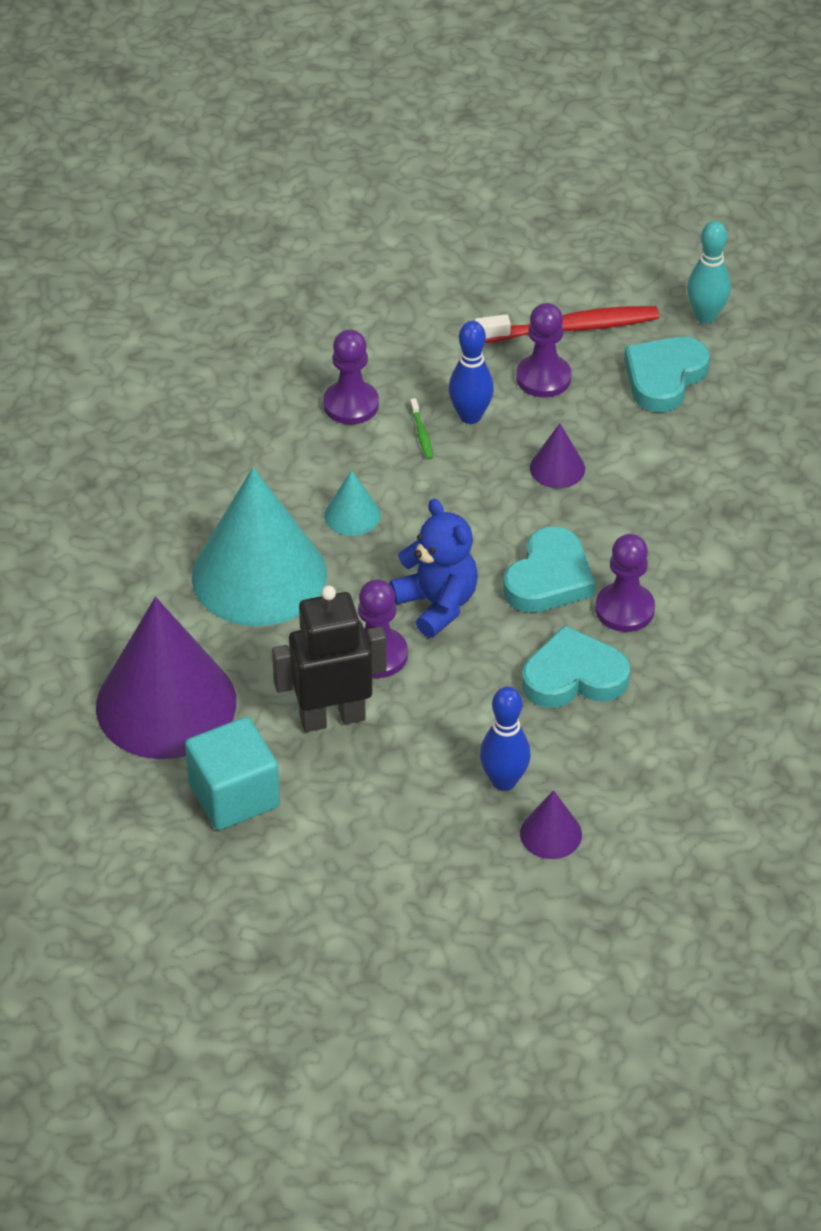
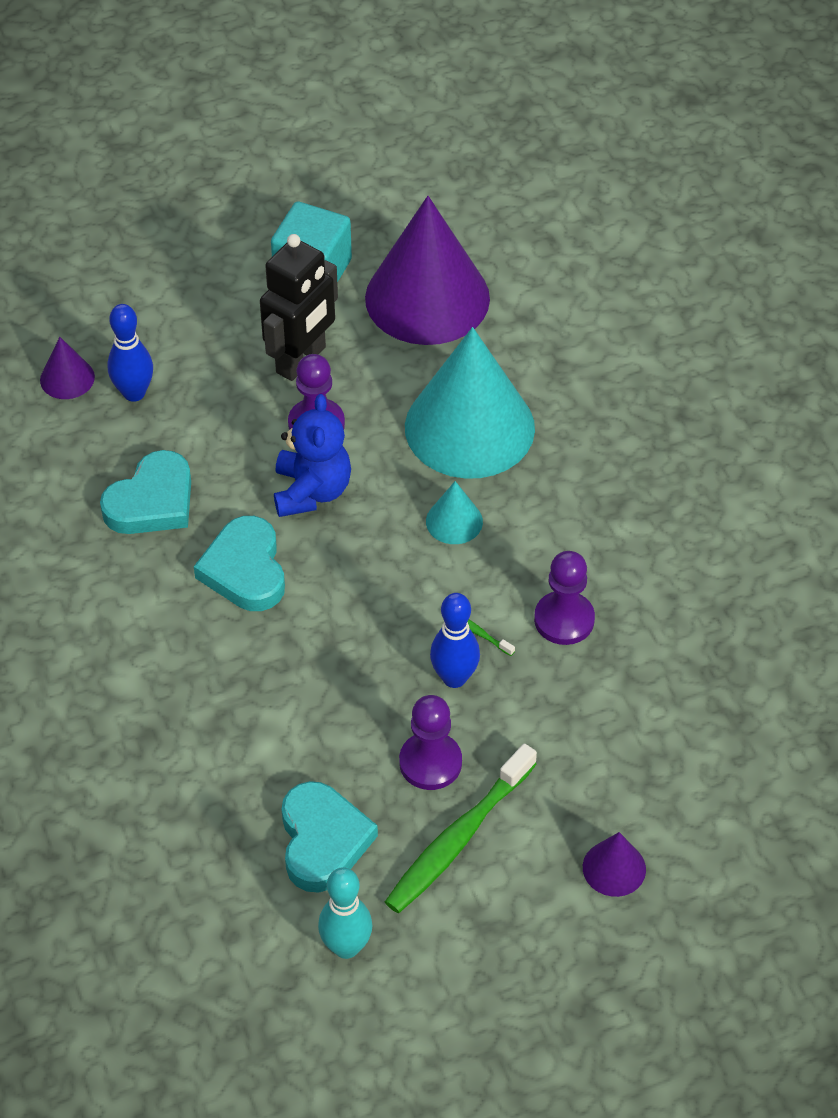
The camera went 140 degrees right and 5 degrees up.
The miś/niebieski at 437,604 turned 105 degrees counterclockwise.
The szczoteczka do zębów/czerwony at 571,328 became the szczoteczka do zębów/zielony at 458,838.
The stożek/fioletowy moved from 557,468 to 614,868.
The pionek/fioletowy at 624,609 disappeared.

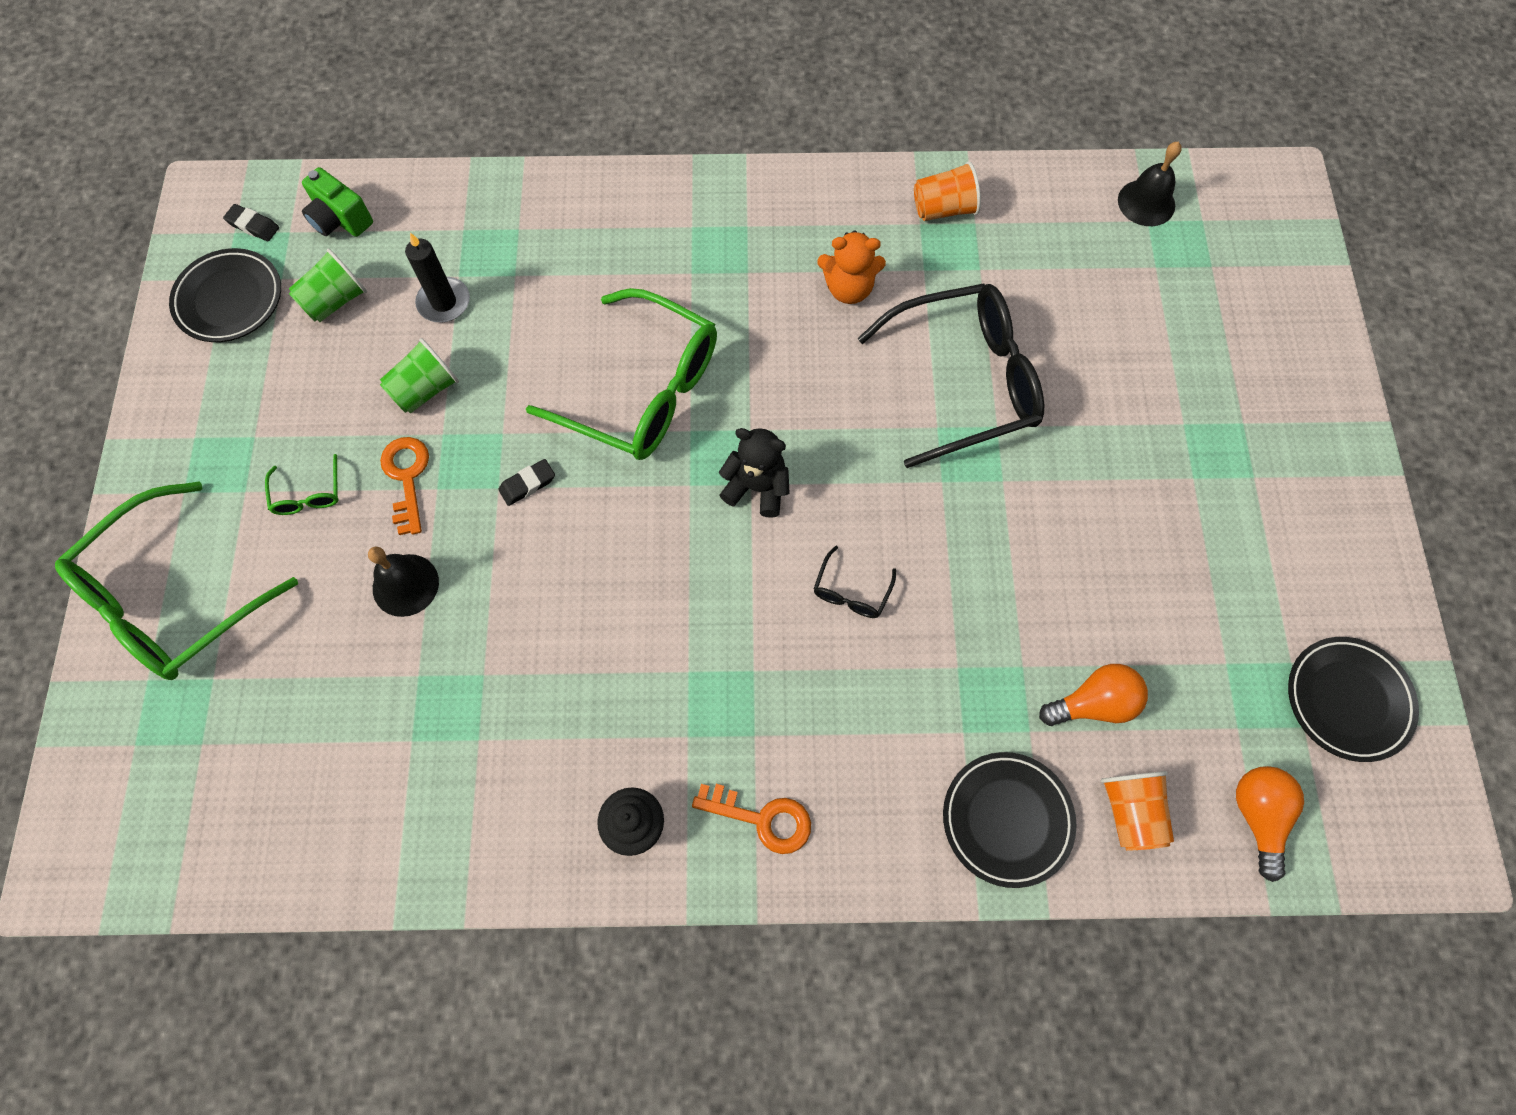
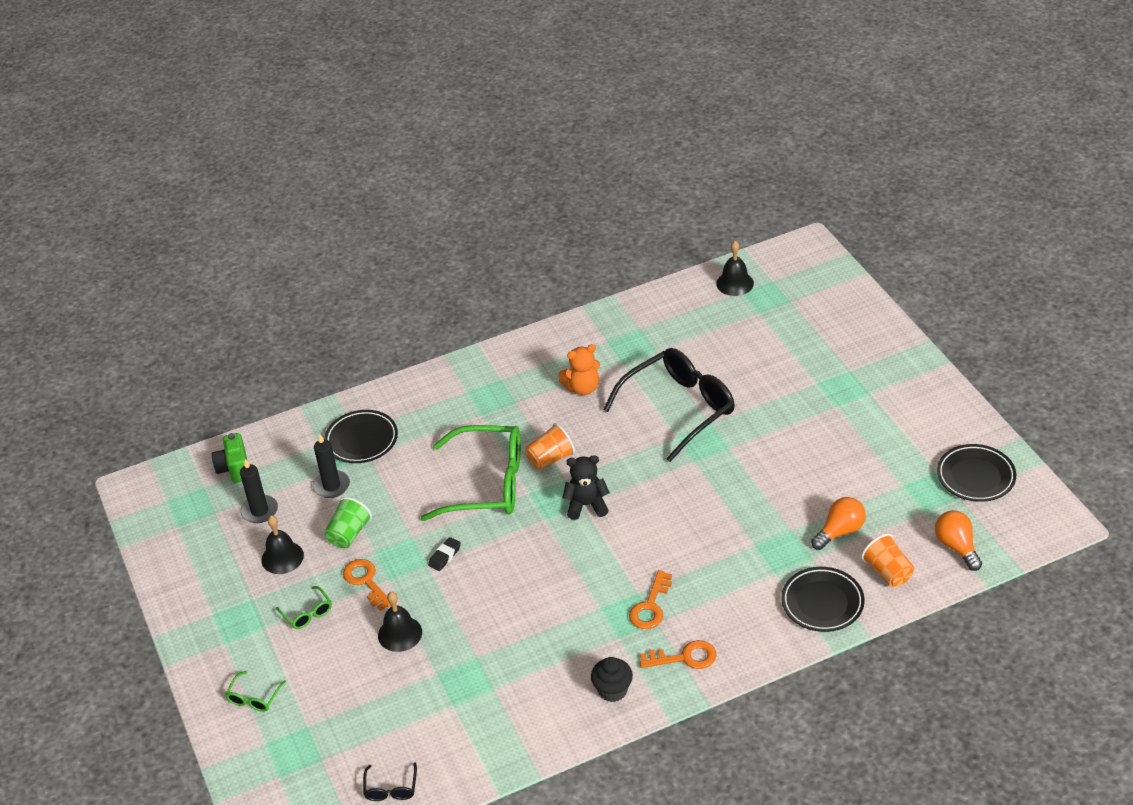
The camera went 20 degrees left and 25 degrees down.
The okulary/zielony at 172,599 changed to 0.40 times the size.
The talerz/czarny moved from 229,299 to 361,440.
The gumka do mazania/czarny at 253,226 disappeared.
The szklanka/zielony at 335,301 was replaced by the świeca/czarny at 259,511.
The aparat fotograficzny/zielony at 340,219 turned 60 degrees clockwise.
The okulary/czarny moved from 851,592 to 391,789.
The szklanka/pomarańczowy moved from 943,209 to 550,459.
The dzwonek/czarny at 282,557 appeared.
The klucz/pomarańczowy at 650,606 appeared.

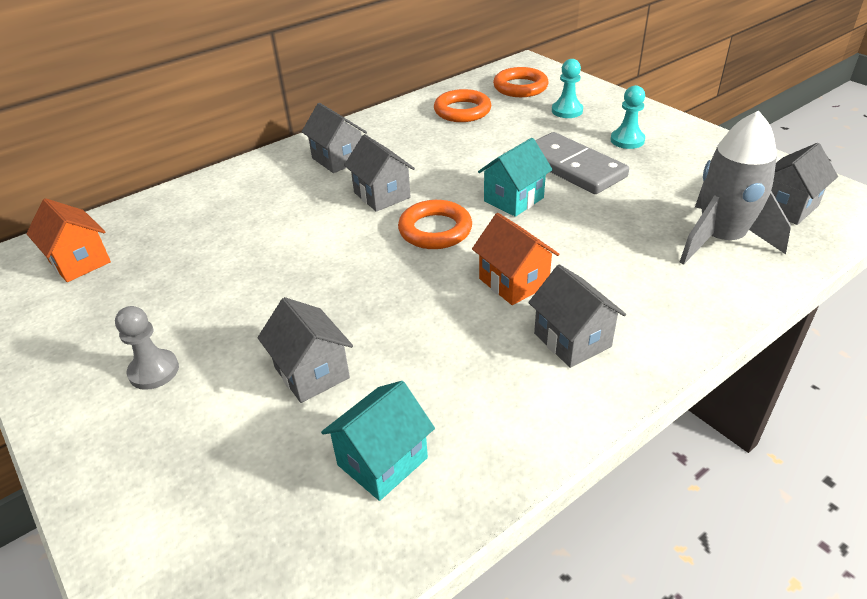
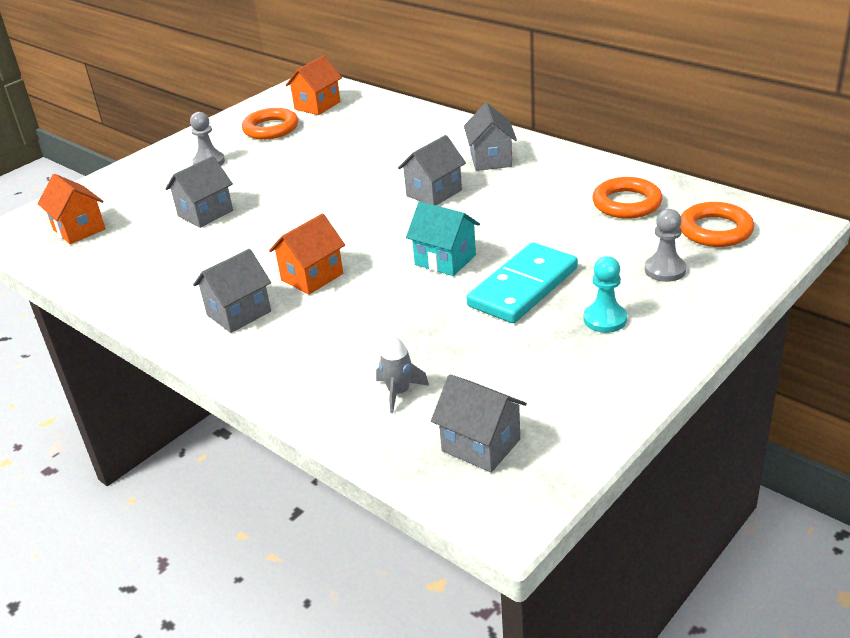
The camera went 80 degrees right and 5 degrees down.
The domek/szary at 338,159 turned 45 degrees counterclockwise.
The domek/turkusowy at 382,461 disappeared.
The pierścień/pomarańczowy moved from 435,230 to 271,128.
The kostka domina/szary at 572,167 became the kostka domina/turkusowy at 523,287.
The pionek/turkusowy at 567,111 became the pionek/szary at 665,270.
The rakieta/szary at 720,240 changed to 0.46 times the size.
The domek/pomarańczowy at 79,229 appeared.

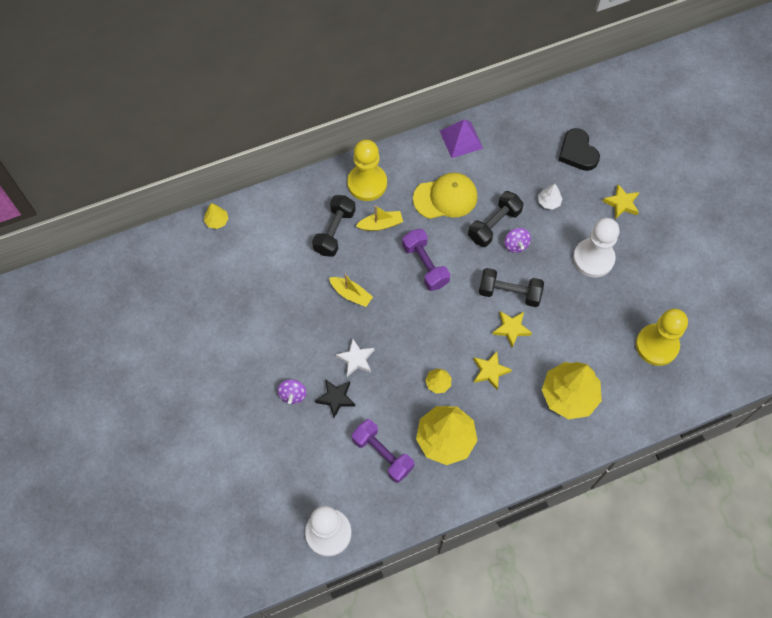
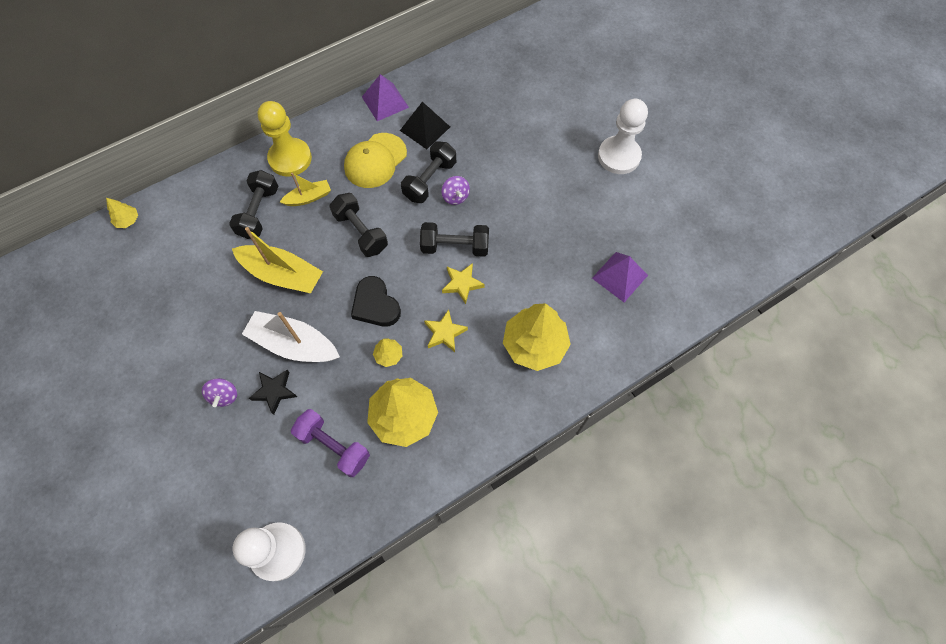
The camera went 10 degrees left and 0 degrees up.
The łódka/żółty at 351,294 changed to 1.78 times the size.
The gwiazda/biały at 356,359 was replaced by the łódka/biały at 294,344.
The hantel/fioletowy at 425,265 became the hantel/czarny at 361,232.
The czapka/żółty at 445,197 turned 150 degrees clockwise.
The drzewko/biały at 549,202 disappeared.
The serce/czarny moved from 577,152 to 375,305.
The pionek/biały moved from 593,258 to 619,156.
The gwiazda/żółty at 621,203 disappeared.
The pionek/żółty at 656,345 was replaced by the piramida/fioletowy at 619,276.
The piramida/czarny at 425,128 appeared.

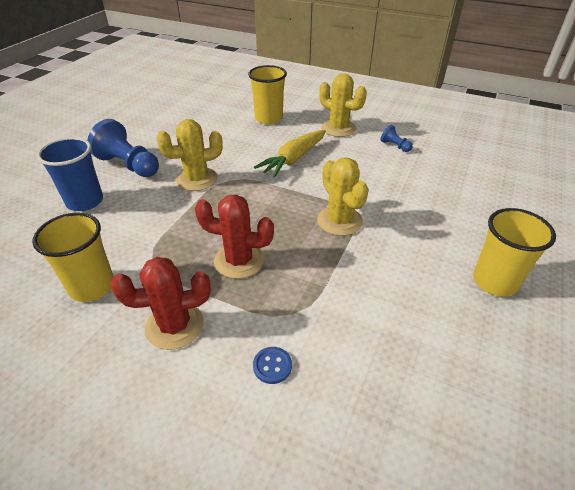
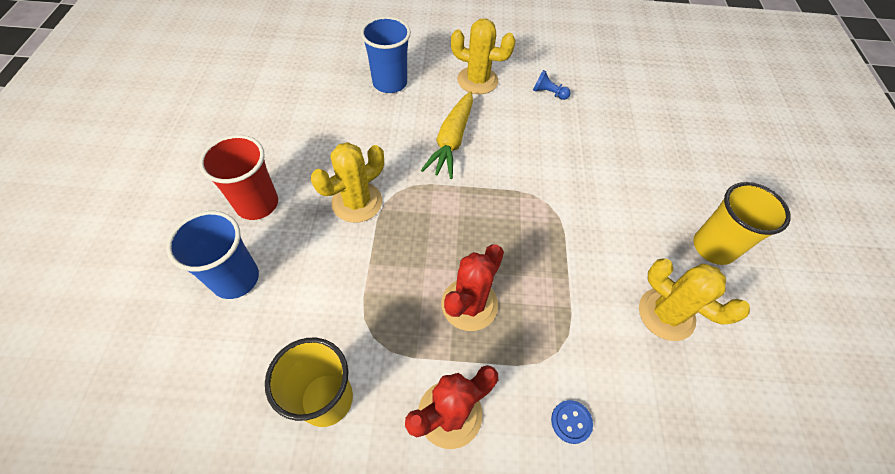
The camera went 25 degrees left and 15 degrees up.
The pionek/niebieski at 129,165 was replaced by the szklanka/czerwony at 257,204.
The kaktus/czerwony at 239,260 turned 45 degrees counterclockwise.
The szklanka/żółty at 269,118 became the szklanka/niebieski at 390,83.
The kaktus/żółty moved from 339,221 to 666,314.

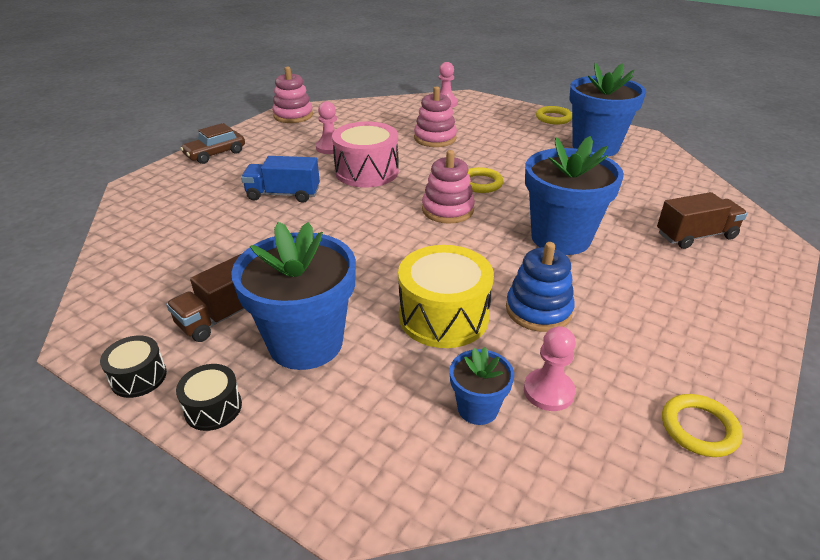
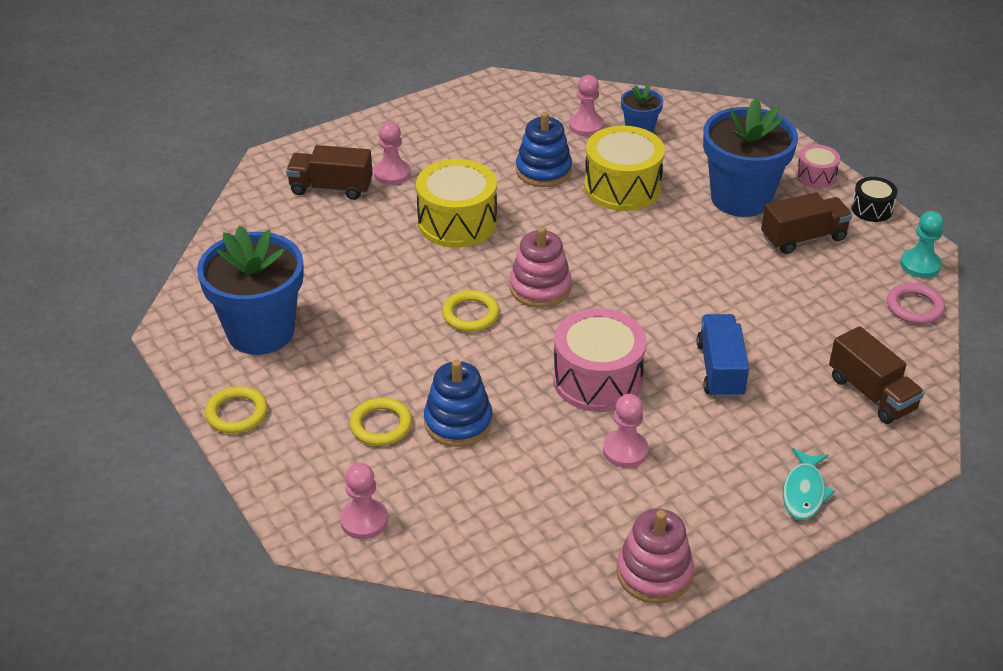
The camera went 155 degrees left and 5 degrees up.
The bęben/czarny at 213,408 became the bęben/różowy at 816,176.
The samochód/brązowy at 215,154 was replaced by the ryba/turkusowy at 804,492.
The ciężarówka/niebieski at 283,194 turned 120 degrees counterclockwise.
The zabawka nakładanka/różowy at 435,138 became the zabawka nakładanka/niebieski at 458,422.
The doniczka/niebieski at 560,238 was replaced by the bęben/żółty at 457,222.
The pierścień/żółty moved from 699,428 to 381,425.
The pionek/różowy at 392,174 appeared.
The ciężarówka/brązowy at 871,393 appeared.
The pierścień/różowy at 914,307 appeared.
The pionek/turkusowy at 920,265 appeared.

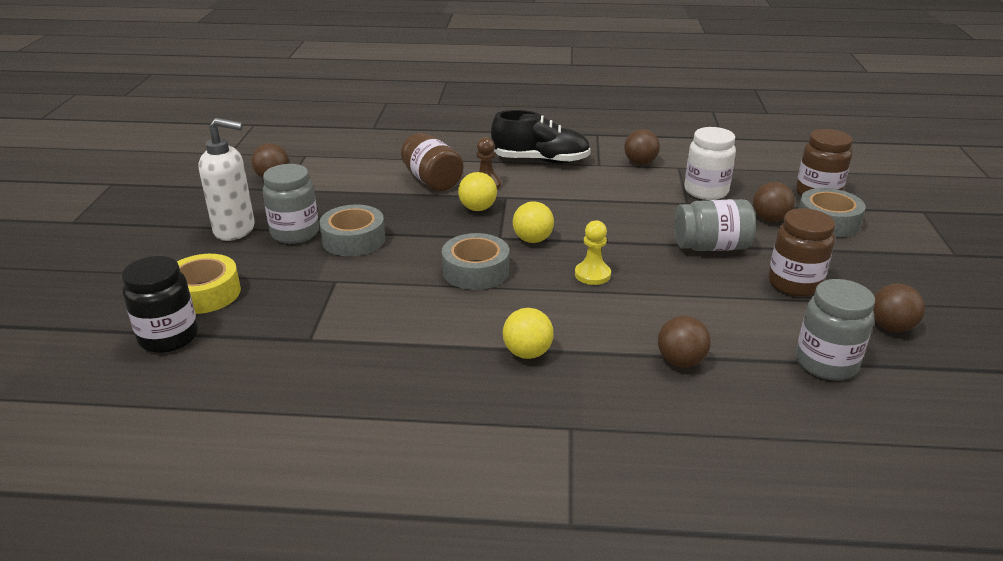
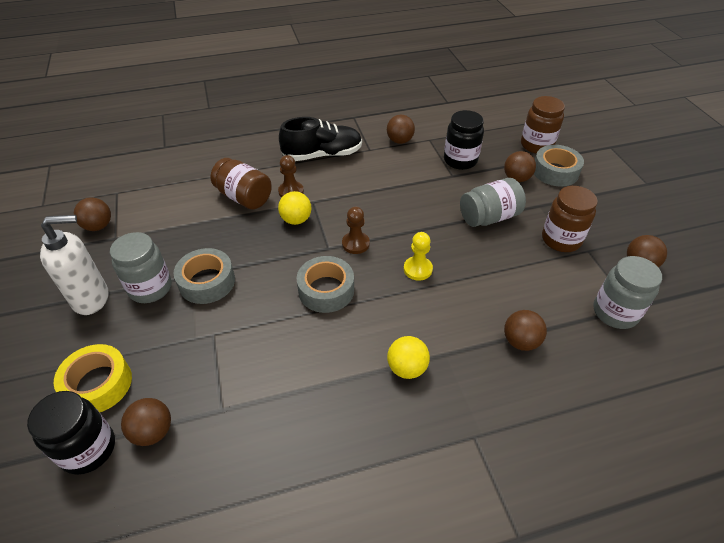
The camera went 20 degrees left and 15 degrees up.
The piłka/żółty at 532,240 was replaced by the pionek/brązowy at 355,244.
The słoik/biały at 706,191 became the słoik/czarny at 460,160.
The piłka/brązowy at 153,431 appeared.

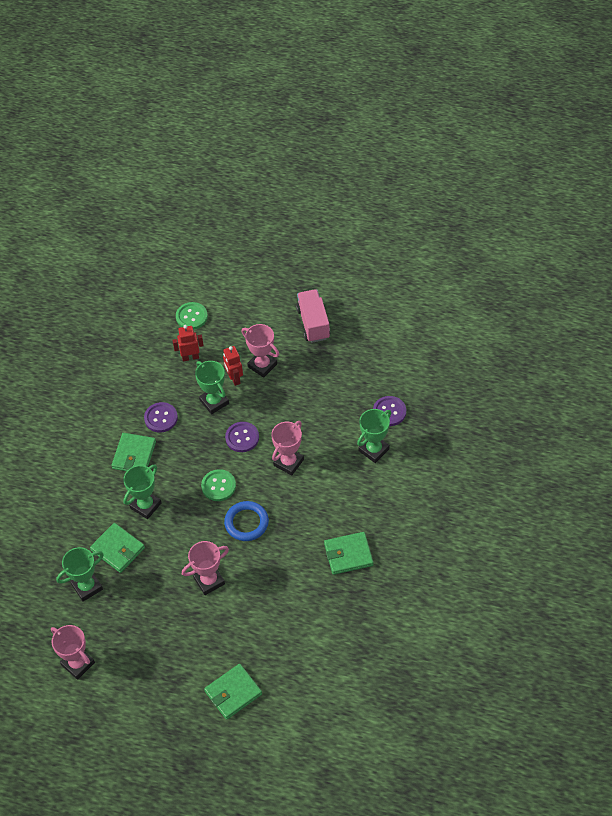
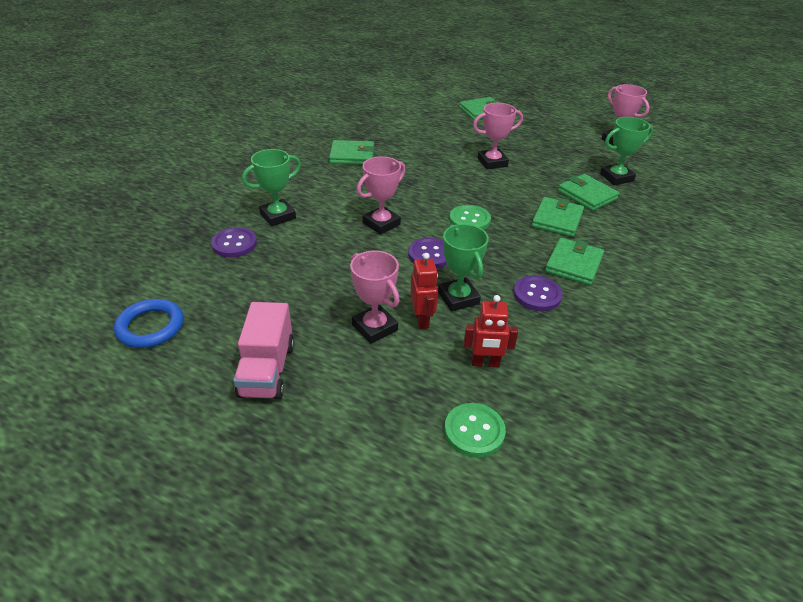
The camera went 170 degrees left and 15 degrees down.
The puchar/zielony at 145,505 was replaced by the portfel/zielony at 557,220.
The pierścień/niebieski moved from 246,523 to 150,327.

